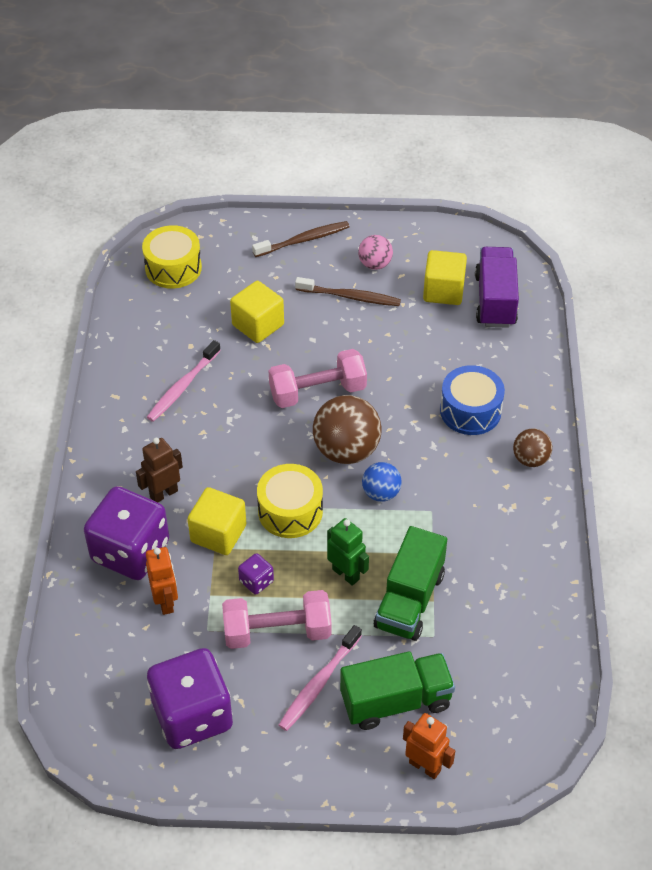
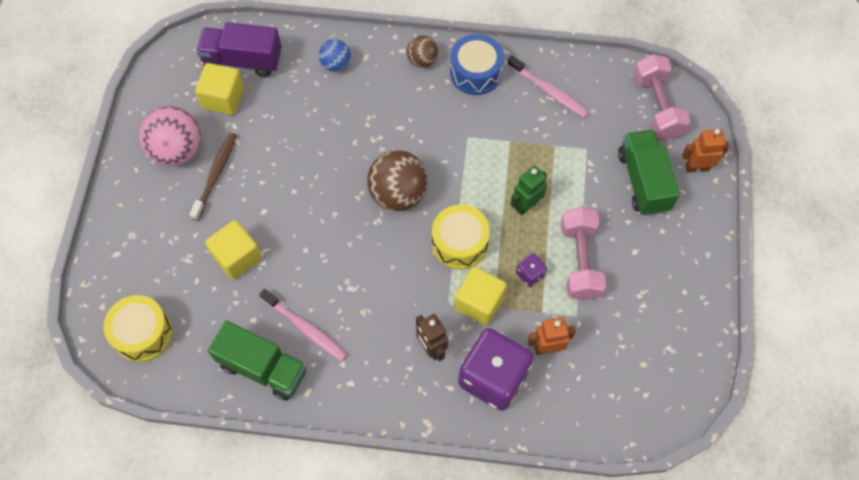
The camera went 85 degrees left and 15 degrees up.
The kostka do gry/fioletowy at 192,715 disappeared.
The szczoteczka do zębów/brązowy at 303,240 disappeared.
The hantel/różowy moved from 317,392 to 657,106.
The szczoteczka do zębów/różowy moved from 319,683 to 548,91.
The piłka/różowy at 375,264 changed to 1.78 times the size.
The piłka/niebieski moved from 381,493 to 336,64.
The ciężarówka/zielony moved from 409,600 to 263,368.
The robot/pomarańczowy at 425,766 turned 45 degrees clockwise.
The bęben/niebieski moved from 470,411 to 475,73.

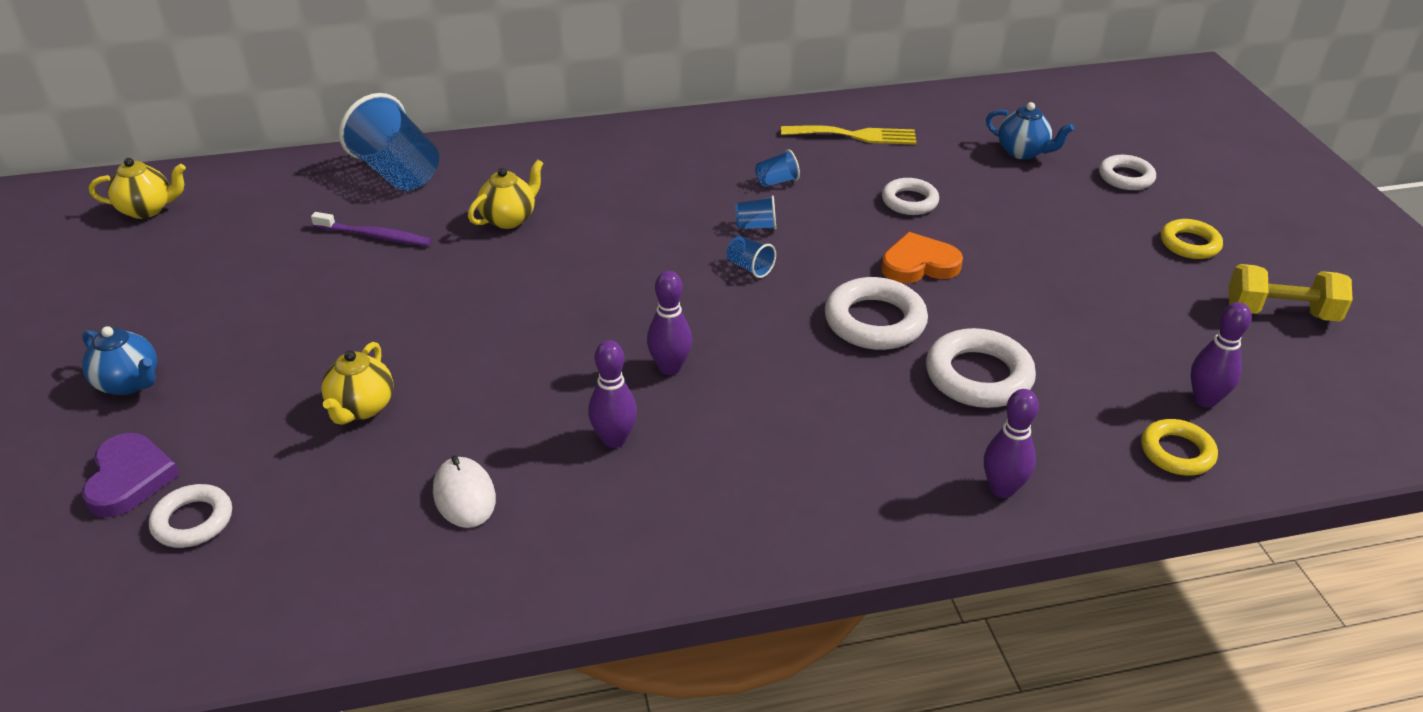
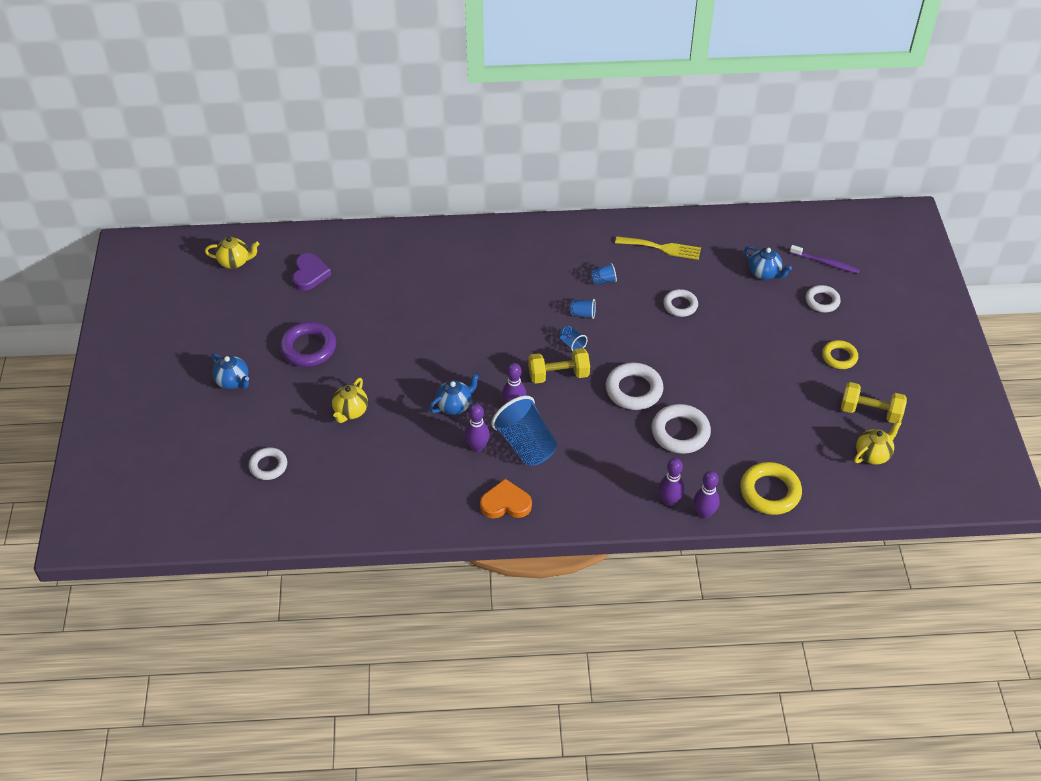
The camera went 10 degrees right and 10 degrees up.
The serce/fioletowy moved from 129,479 to 310,274.
The szczoteczka do zębów/fioletowy moved from 375,236 to 826,263.
The szklanka/niebieski moved from 397,173 to 525,445.
The myszka/biały at 464,495 disappeared.
The imbryk/żółty moved from 509,219 to 873,454.
The serce/pomarańczowy moved from 919,264 to 505,503.
The pierścień/żółty at 1177,452 changed to 1.57 times the size.
The kręgiel/fioletowy moved from 1205,400 to 704,513.
The pierścień/fioletowy at 308,348 appeared.
The imbryk/niebieski at 455,405 appeared.
The hantel/żółty at 558,375 appeared.

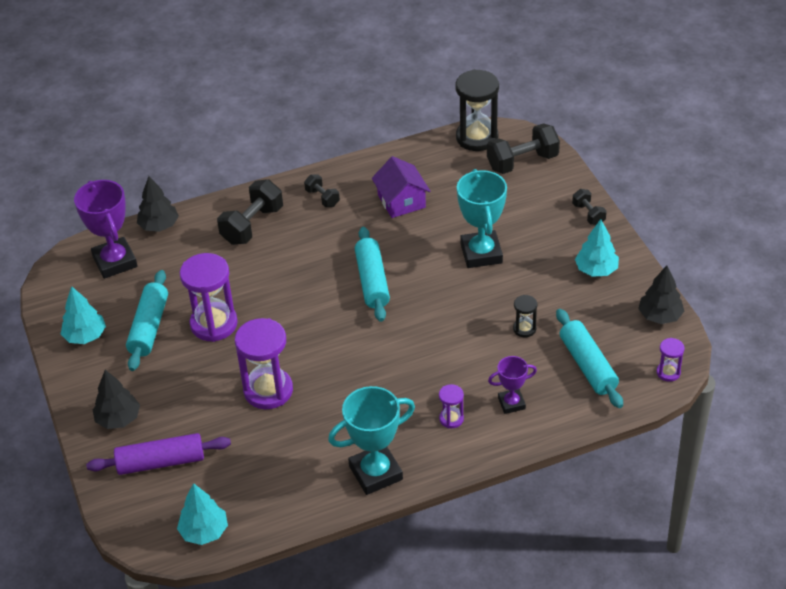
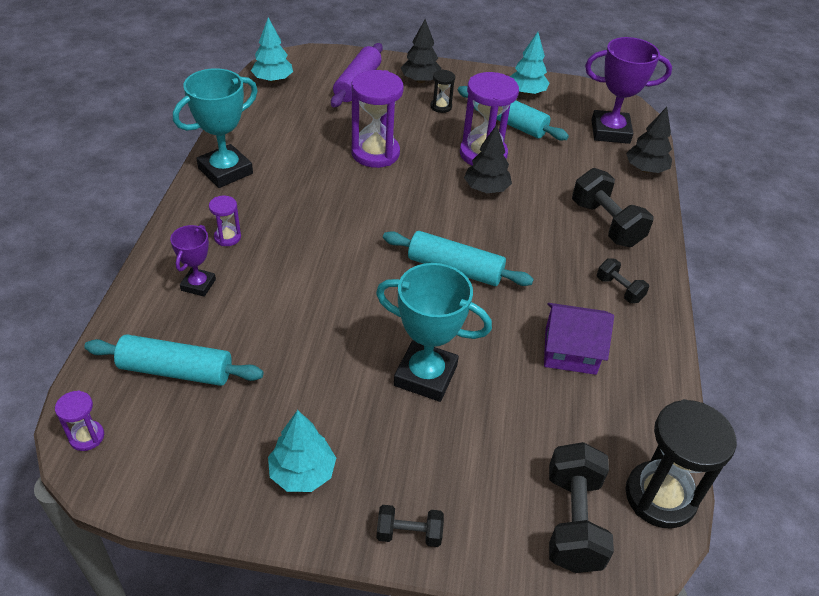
The camera went 115 degrees right and 0 degrees up.
The hantel/czarny at 322,198 turned 60 degrees clockwise.
The puchar/turkusowy at 375,473 turned 45 degrees clockwise.
The klepsydra/czarny moved from 524,329 to 441,107.
The drzewko/czarny moved from 660,316 to 486,189.

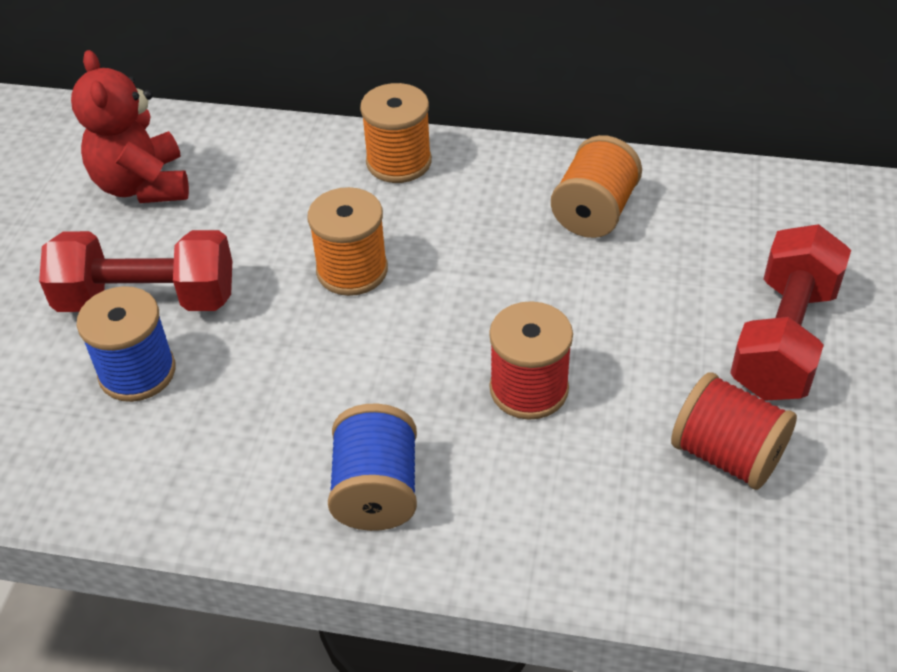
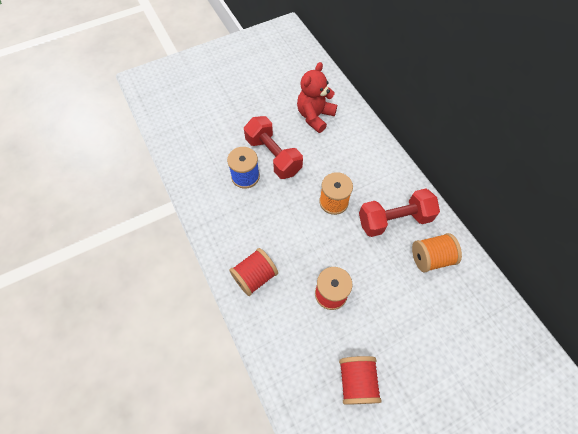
The camera went 50 degrees right and 15 degrees up.
The szpulka/niebieski at 376,491 became the szpulka/czerwony at 255,277.
The szpulka/pomarańczowy at 399,162 disappeared.
The hantel/czerwony moved from 783,339 to 394,220.

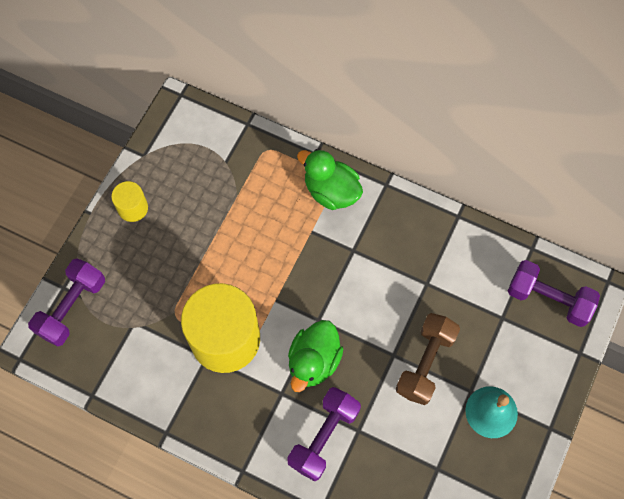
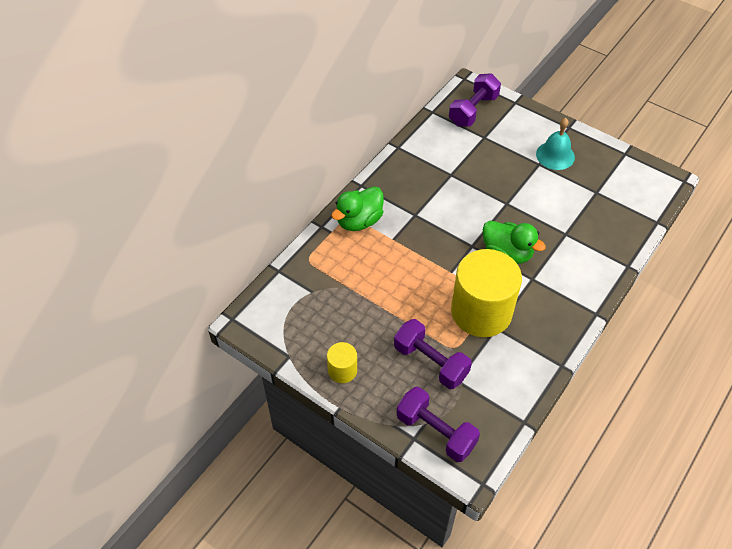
The camera went 80 degrees left and 15 degrees down.
The hantel/fioletowy moved from 324,437 to 431,362.
The hantel/brązowy at 425,363 disappeared.

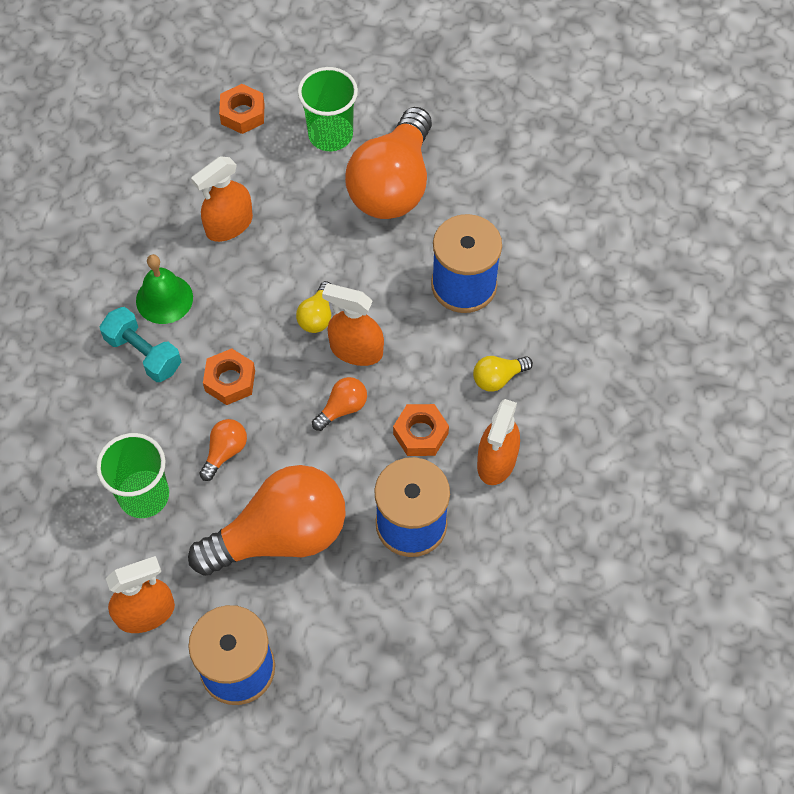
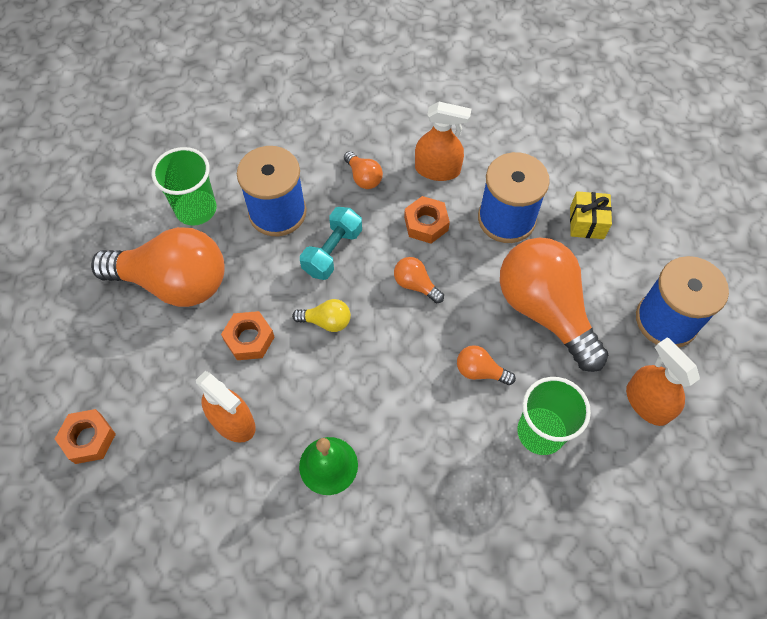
The camera went 100 degrees left and 0 degrees up.
The hantel/turkusowy moved from 143,353 to 332,252.
The nakrętka/pomarańczowy moved from 230,380 to 249,339.
The szklanka/zielony moved from 330,134 to 196,209.
The spryskiwacz/pomarańczowy at 356,350 disappeared.
The żarówka/żółty at 498,378 became the żarówka/pomarańczowy at 363,177.
The prezent/żółty at 586,223 appeared.

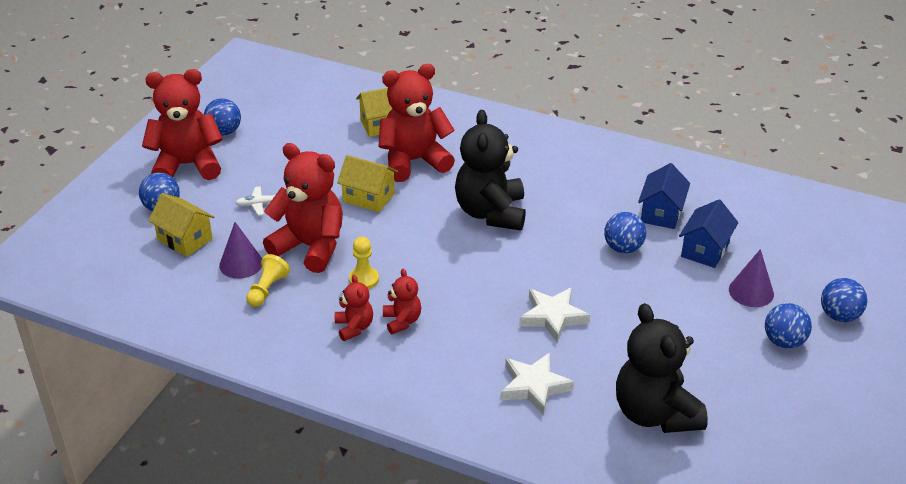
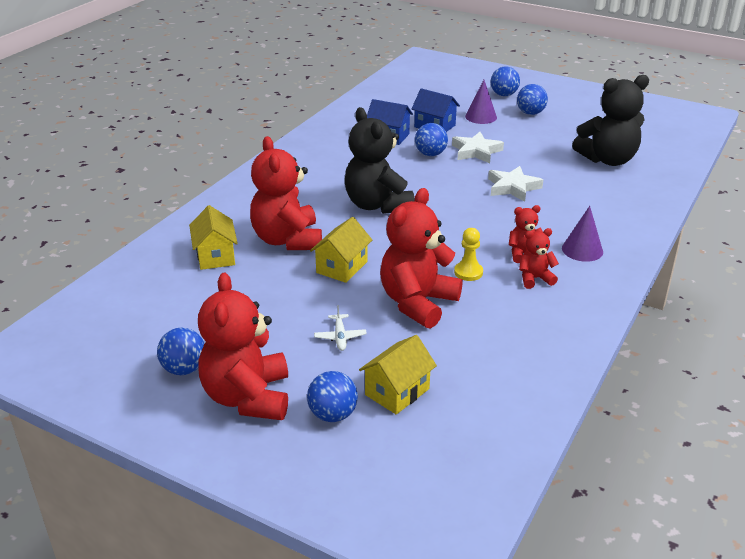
The camera went 85 degrees left and 5 degrees down.
The stożek/fioletowy moved from 241,264 to 582,250.
The pionek/żółty at 267,289 disappeared.
The miś/czarny at 491,213 turned 60 degrees clockwise.
The gwiazda/biały moved from 534,386 to 476,151.

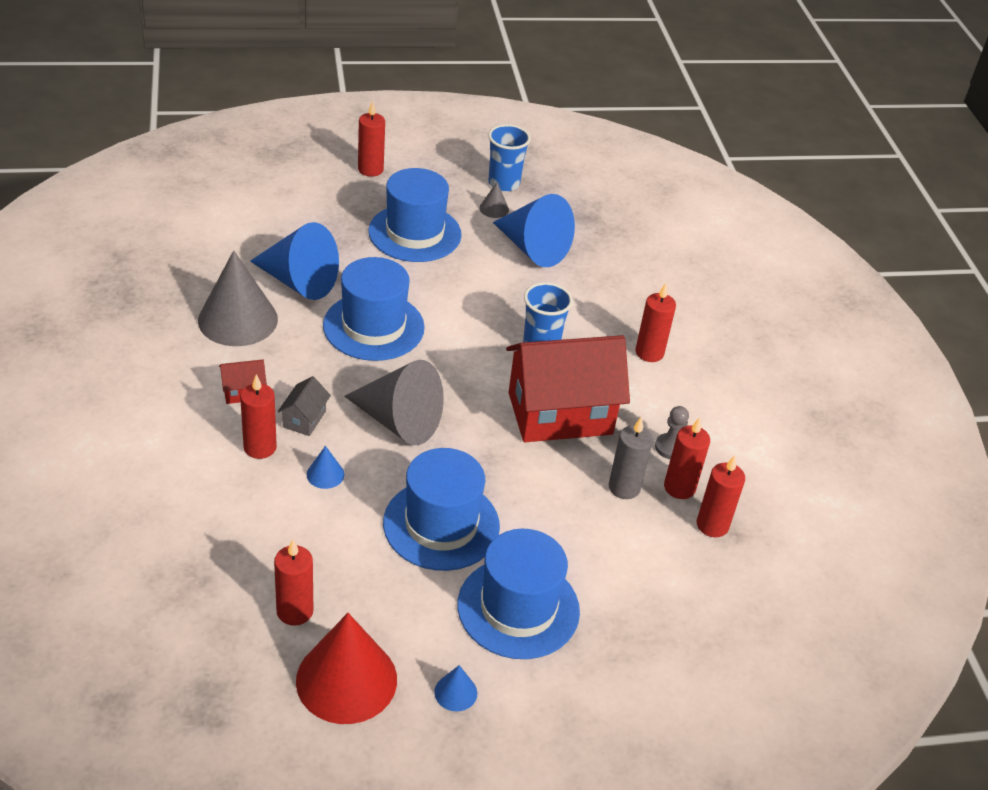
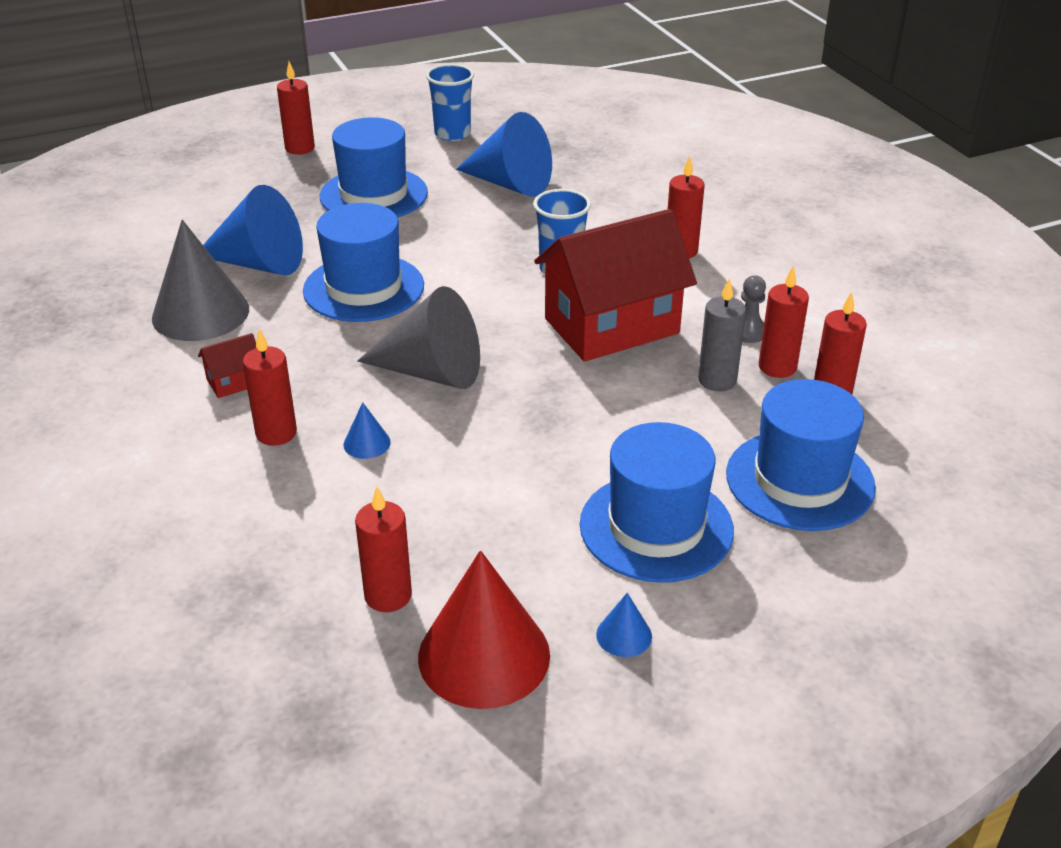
The camera went 10 degrees left and 5 degrees down.
The domek/szary at 304,419 disappeared.
The kapelusz/niebieski moved from 441,524 to 799,480.
The stożek/szary at 494,209 disappeared.

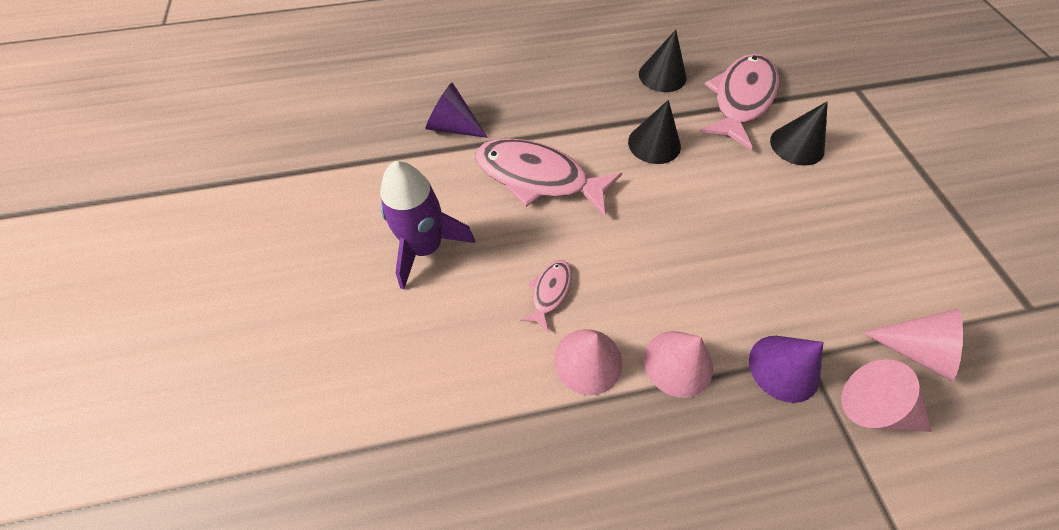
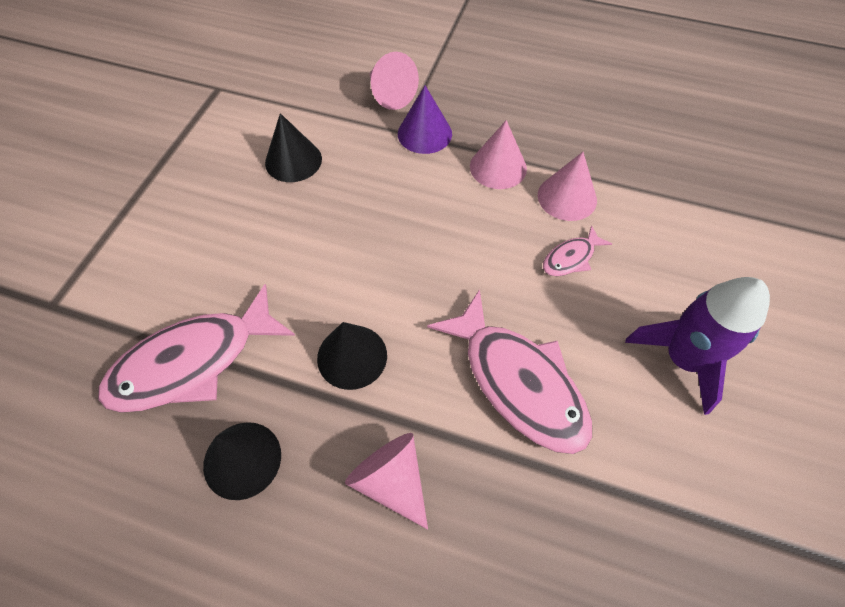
The camera went 150 degrees left and 0 degrees up.
The stożek/fioletowy at 453,127 disappeared.
The stożek/czarny moved from 797,145 to 293,160.
The stożek/różowy moved from 913,350 to 391,480.

